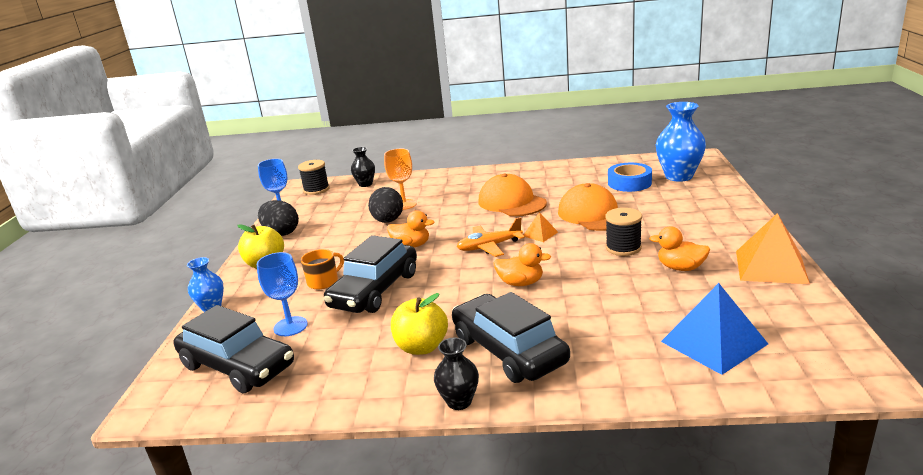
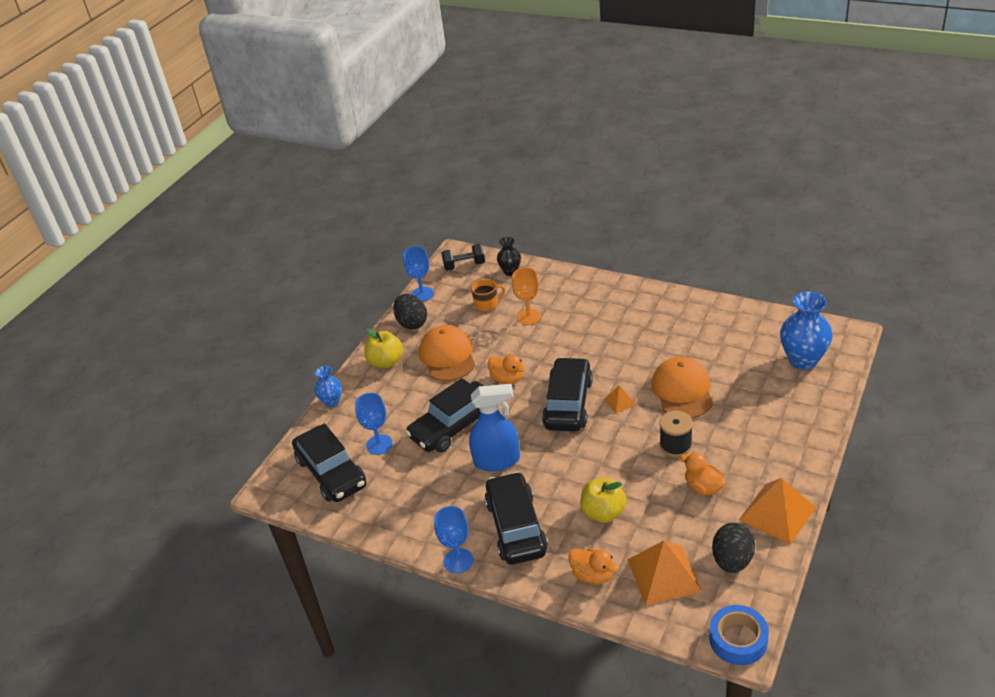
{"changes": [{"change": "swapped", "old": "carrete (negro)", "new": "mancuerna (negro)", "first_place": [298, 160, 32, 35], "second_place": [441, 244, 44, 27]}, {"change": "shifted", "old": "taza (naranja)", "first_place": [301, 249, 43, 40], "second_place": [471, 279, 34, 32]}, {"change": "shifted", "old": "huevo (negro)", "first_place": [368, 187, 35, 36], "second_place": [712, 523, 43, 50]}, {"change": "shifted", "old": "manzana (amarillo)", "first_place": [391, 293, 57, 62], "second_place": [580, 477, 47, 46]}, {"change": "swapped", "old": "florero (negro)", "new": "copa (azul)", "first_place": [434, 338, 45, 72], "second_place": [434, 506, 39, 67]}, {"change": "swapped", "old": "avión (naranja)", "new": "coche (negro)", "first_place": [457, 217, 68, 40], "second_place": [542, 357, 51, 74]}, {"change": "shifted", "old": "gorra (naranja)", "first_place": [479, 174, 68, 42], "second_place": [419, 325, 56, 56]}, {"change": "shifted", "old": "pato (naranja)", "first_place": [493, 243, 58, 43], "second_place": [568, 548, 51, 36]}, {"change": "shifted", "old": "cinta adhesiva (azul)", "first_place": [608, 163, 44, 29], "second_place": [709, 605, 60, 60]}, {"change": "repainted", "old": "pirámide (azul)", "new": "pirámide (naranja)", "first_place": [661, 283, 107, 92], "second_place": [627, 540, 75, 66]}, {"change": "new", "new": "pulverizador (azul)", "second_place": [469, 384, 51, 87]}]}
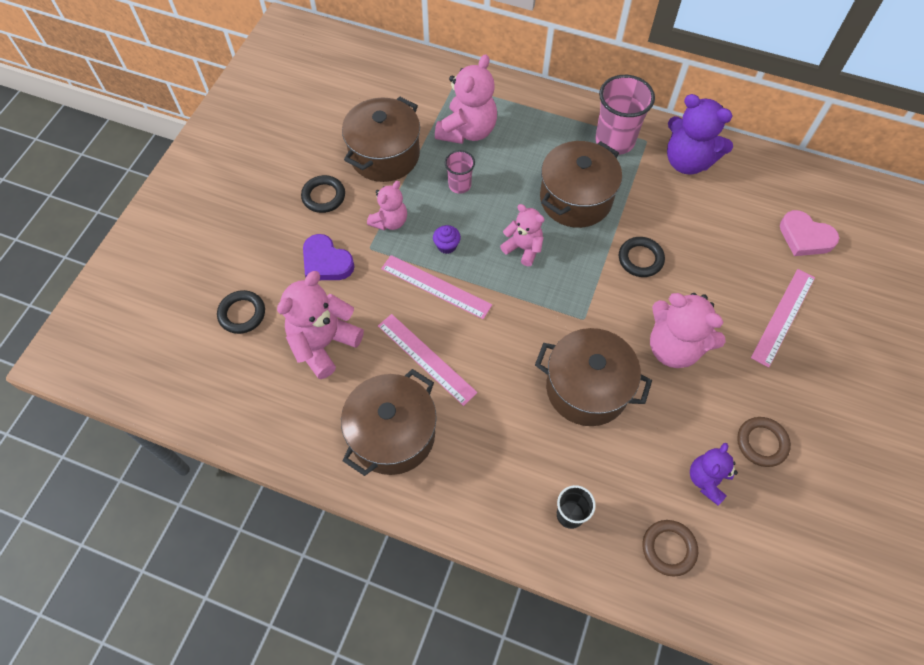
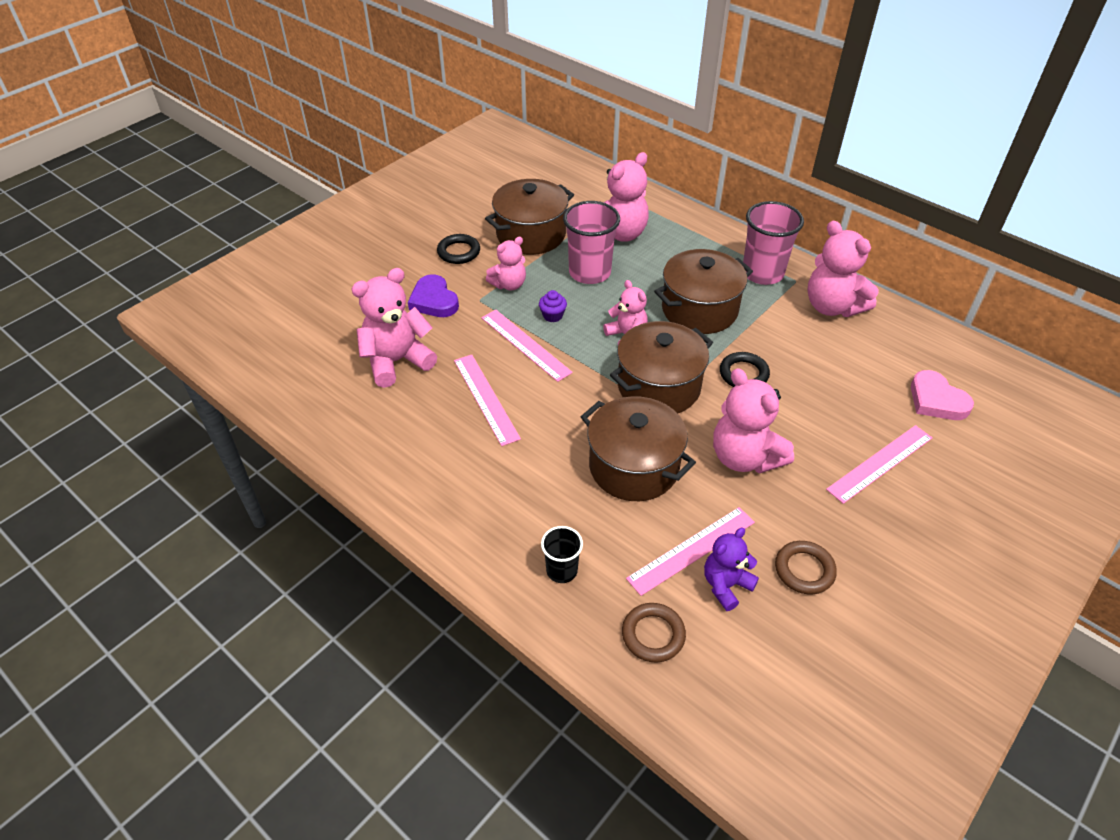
{"changes": [{"change": "gone", "old": "anillo (negro)", "first_place": [217, 290, 48, 44]}, {"change": "shifted", "old": "olla (marrón)", "first_place": [341, 369, 96, 107], "second_place": [610, 321, 103, 93]}, {"change": "scaled", "old": "vaso (rosa)", "first_place": [445, 150, 30, 44], "second_place": [563, 201, 57, 83], "factor": 1.82}, {"change": "repainted", "old": "osito (morado)", "new": "osito (rosa)", "first_place": [667, 94, 66, 80], "second_place": [807, 221, 72, 96]}, {"change": "new", "new": "regla (rosa)", "second_place": [626, 507, 129, 89]}]}
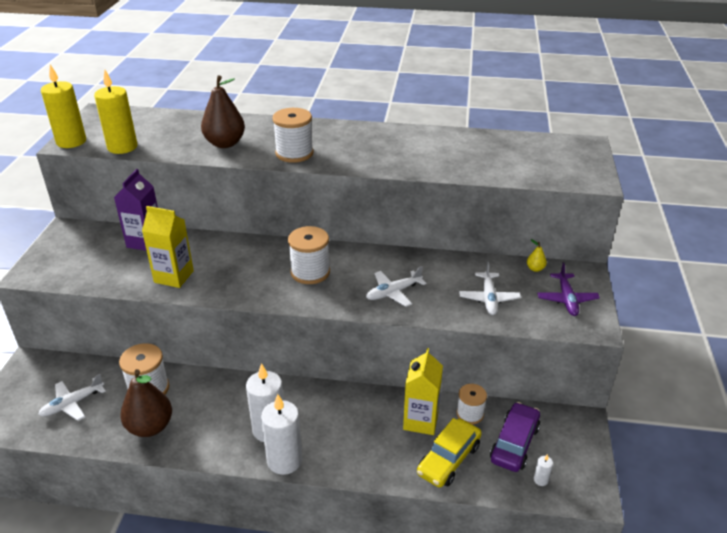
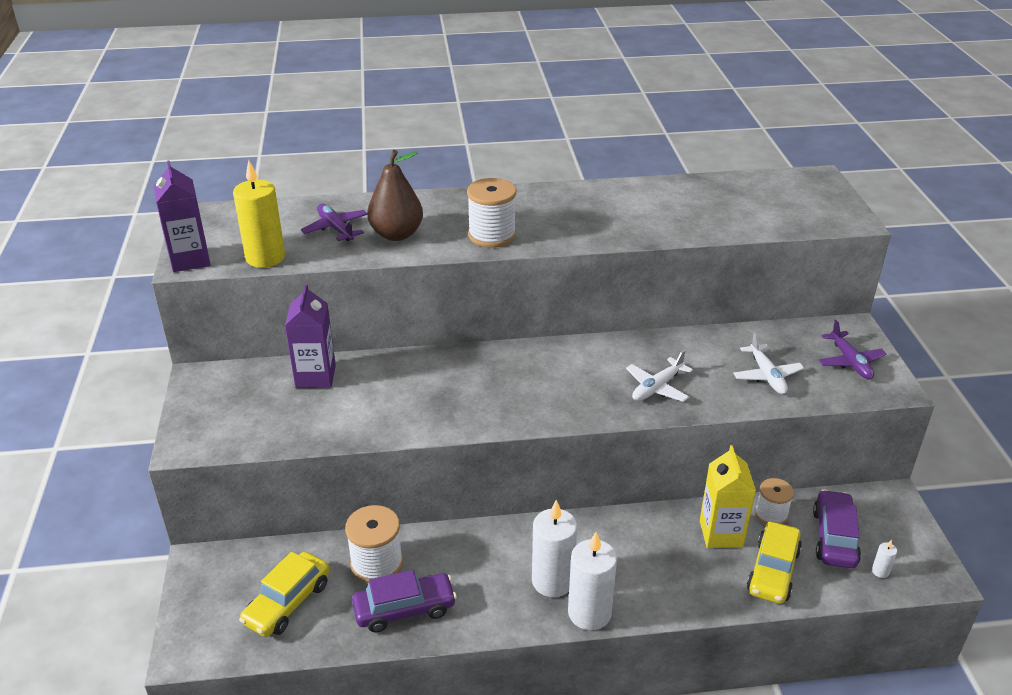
{"changes": [{"change": "swapped", "old": "avión (blanco)", "new": "coche (amarillo)", "first_place": [38, 374, 68, 47], "second_place": [239, 552, 91, 85]}, {"change": "swapped", "old": "vela (amarillo)", "new": "cartón de leche (morado)", "first_place": [41, 65, 45, 83], "second_place": [154, 160, 57, 112]}, {"change": "swapped", "old": "pera (marrón)", "new": "coche (morado)", "first_place": [120, 369, 52, 68], "second_place": [352, 570, 105, 63]}, {"change": "gone", "old": "cartón de leche (amarillo)", "first_place": [142, 206, 52, 82]}, {"change": "gone", "old": "carrete (blanco)", "first_place": [288, 226, 42, 58]}, {"change": "gone", "old": "pera (amarillo)", "first_place": [527, 239, 20, 33]}, {"change": "new", "new": "avión (morado)", "second_place": [301, 204, 66, 37]}]}
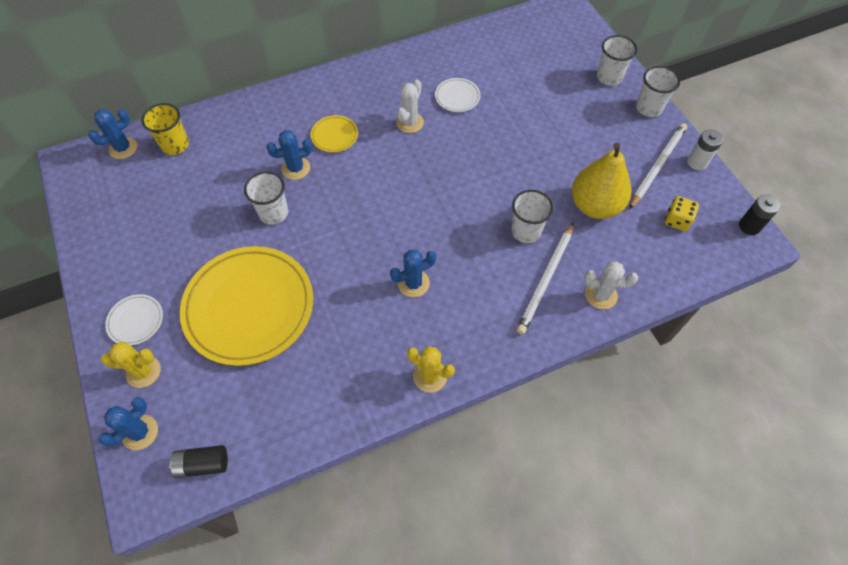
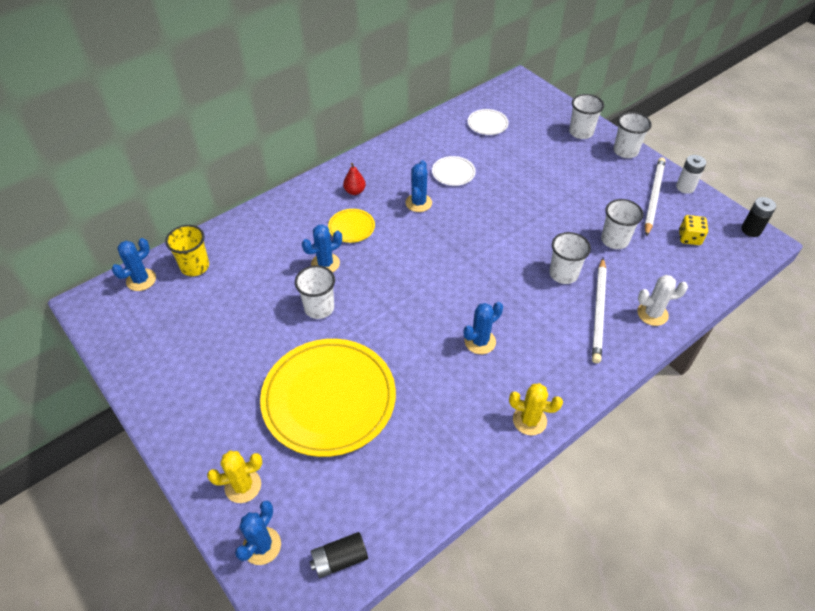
{"changes": [{"change": "shifted", "old": "plato (blanco)", "first_place": [105, 294, 58, 51], "second_place": [468, 109, 41, 26]}, {"change": "repainted", "old": "cactus (blanco)", "new": "cactus (azul)", "first_place": [396, 80, 28, 53], "second_place": [405, 160, 27, 52]}, {"change": "swapped", "old": "pera (amarillo)", "new": "vaso (blanco)", "first_place": [572, 143, 59, 76], "second_place": [601, 199, 42, 50]}, {"change": "new", "new": "pera (rojo)", "second_place": [343, 163, 23, 32]}]}
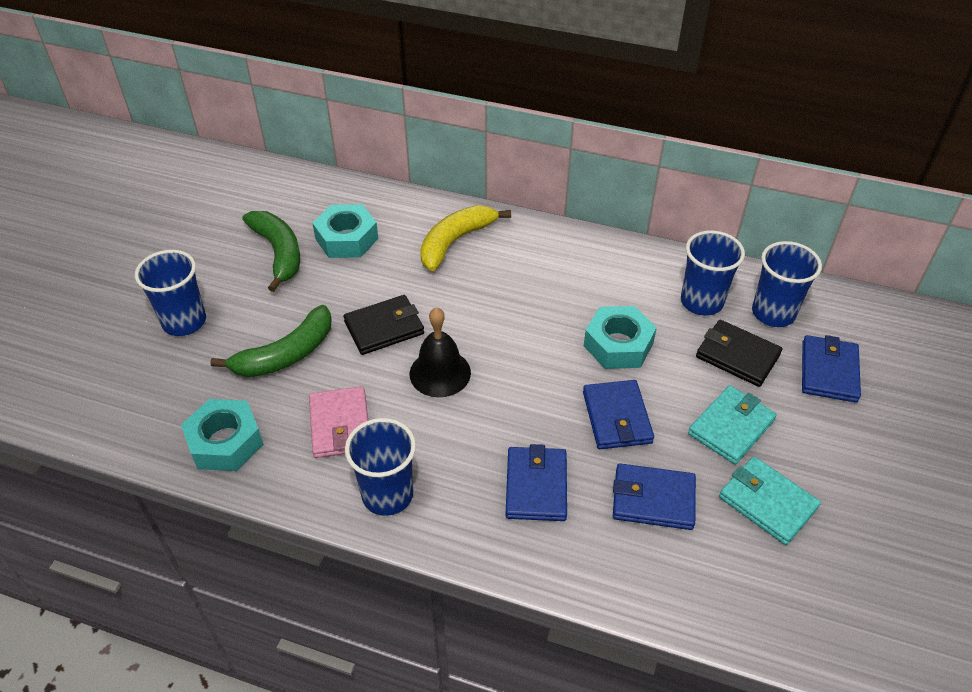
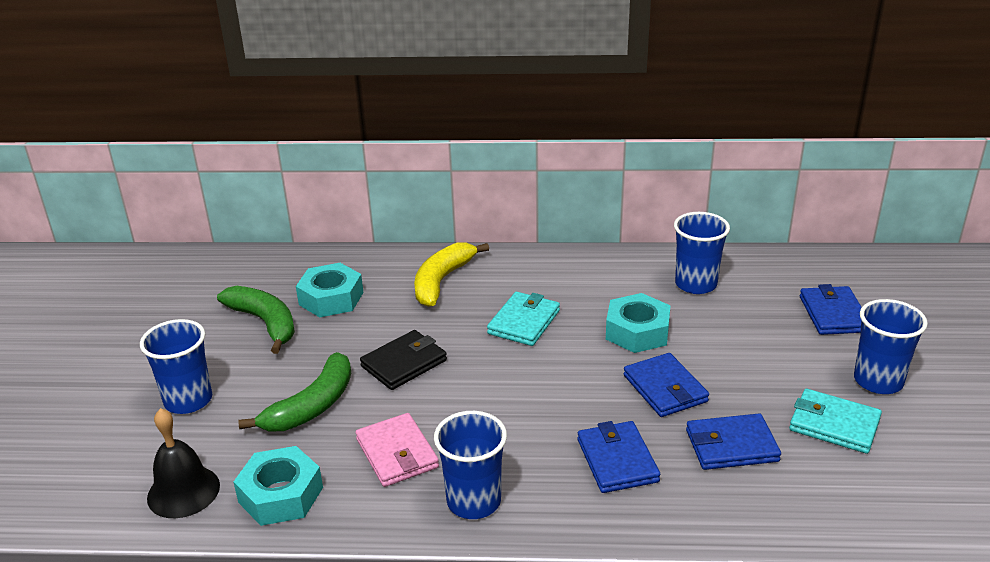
{"changes": [{"change": "shifted", "old": "campana (negro)", "first_place": [410, 307, 61, 90], "second_place": [147, 408, 73, 110]}, {"change": "shifted", "old": "cartera (turquesa)", "first_place": [688, 385, 89, 79], "second_place": [487, 292, 73, 54]}, {"change": "gone", "old": "cartera (negro)", "first_place": [696, 320, 86, 67]}, {"change": "shifted", "old": "vaso (azul)", "first_place": [752, 241, 70, 86], "second_place": [854, 299, 74, 95]}]}
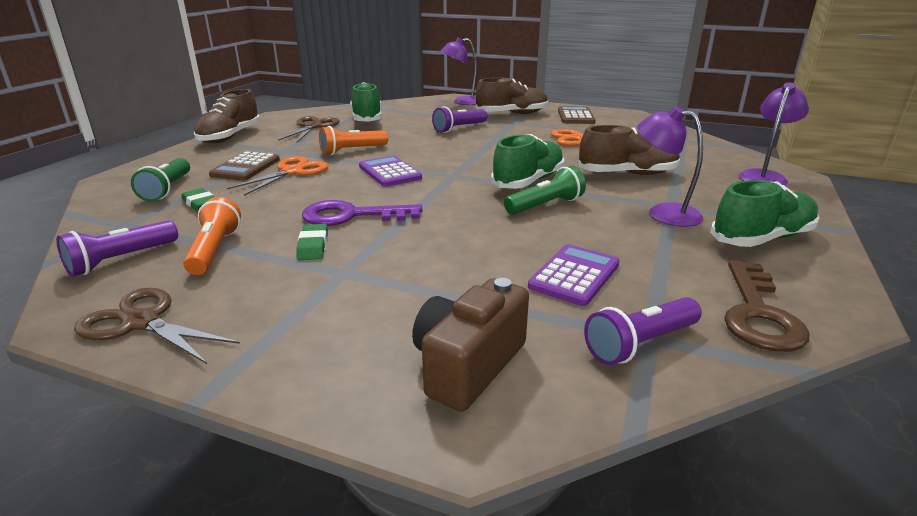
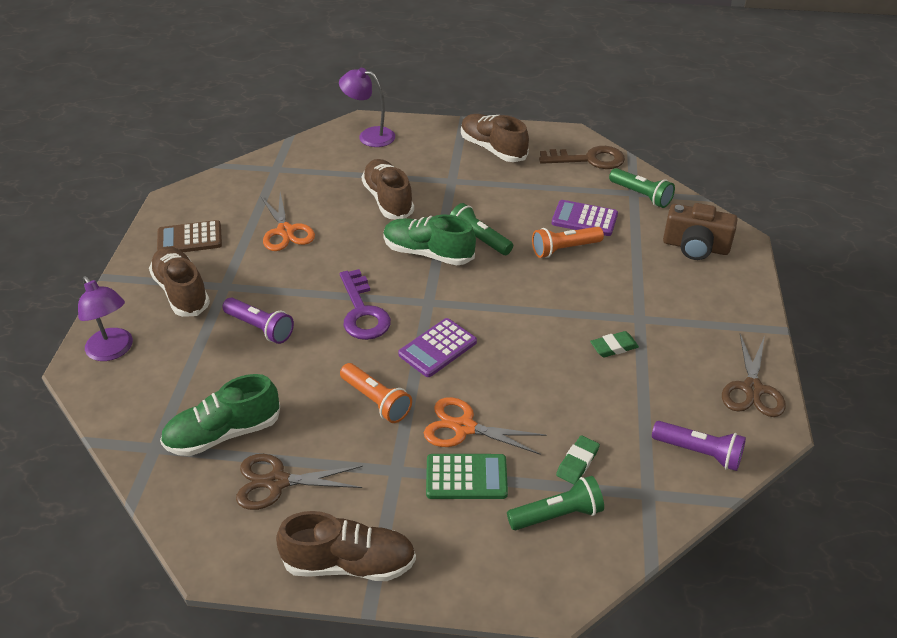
{"changes": [{"change": "shifted", "old": "lámpara de mano (naranja)", "first_place": [183, 197, 58, 78], "second_place": [532, 227, 72, 31]}, {"change": "repainted", "old": "calculadora (marrón)", "new": "calculadora (verde)", "first_place": [209, 151, 71, 30], "second_place": [426, 454, 82, 45]}, {"change": "shifted", "old": "llave (morado)", "first_place": [302, 200, 120, 26], "second_place": [340, 269, 51, 71]}, {"change": "repainted", "old": "lámpara de mano (morado)", "new": "lámpara de mano (verde)", "first_place": [584, 297, 118, 68], "second_place": [609, 168, 66, 40]}, {"change": "gone", "old": "lámpara (morado)", "first_place": [637, 106, 67, 121]}, {"change": "repainted", "old": "zapato (verde)", "new": "zapato (marrón)", "first_place": [710, 180, 109, 67], "second_place": [461, 114, 68, 48]}]}
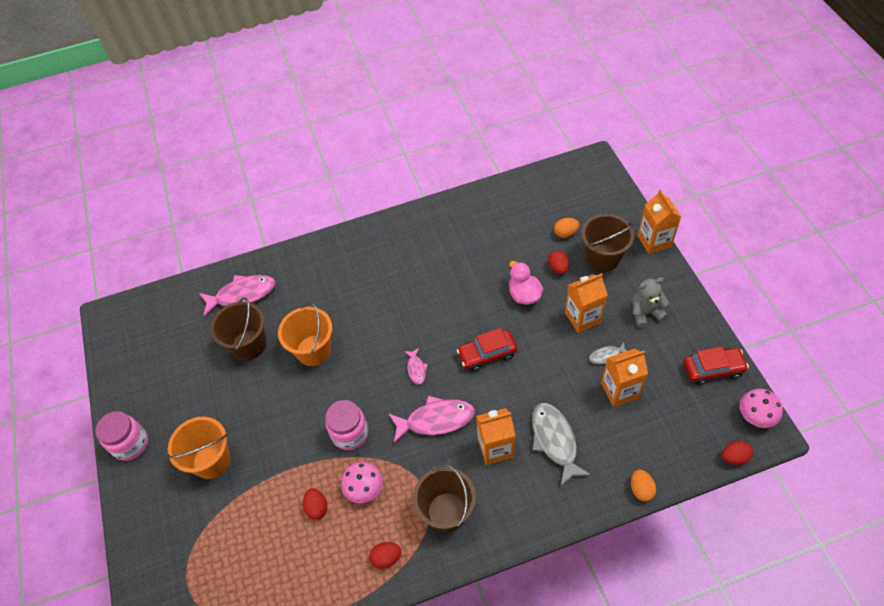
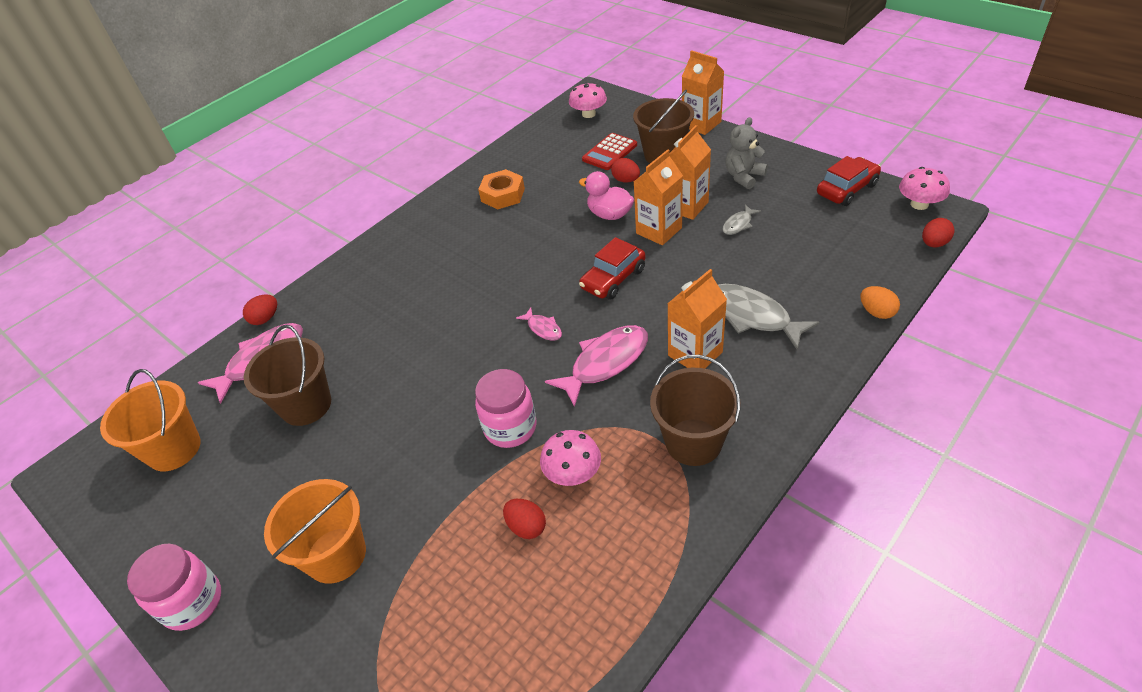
{"changes": [{"change": "shifted", "old": "balde (naranja)", "first_place": [278, 302, 54, 64], "second_place": [100, 369, 101, 102]}, {"change": "shifted", "old": "huevo (rojo)", "first_place": [369, 542, 32, 27], "second_place": [243, 294, 34, 31]}, {"change": "swapped", "old": "huevo (naranja)", "new": "calculadora (rojo)", "first_place": [554, 218, 25, 20], "second_place": [582, 133, 55, 37]}, {"change": "shifted", "old": "cartón de leche (naranja)", "first_place": [601, 349, 47, 58], "second_place": [634, 149, 49, 96]}, {"change": "new", "new": "tuerca (naranja)", "second_place": [478, 169, 47, 40]}, {"change": "new", "new": "seta (rosa)", "second_place": [569, 82, 38, 36]}]}
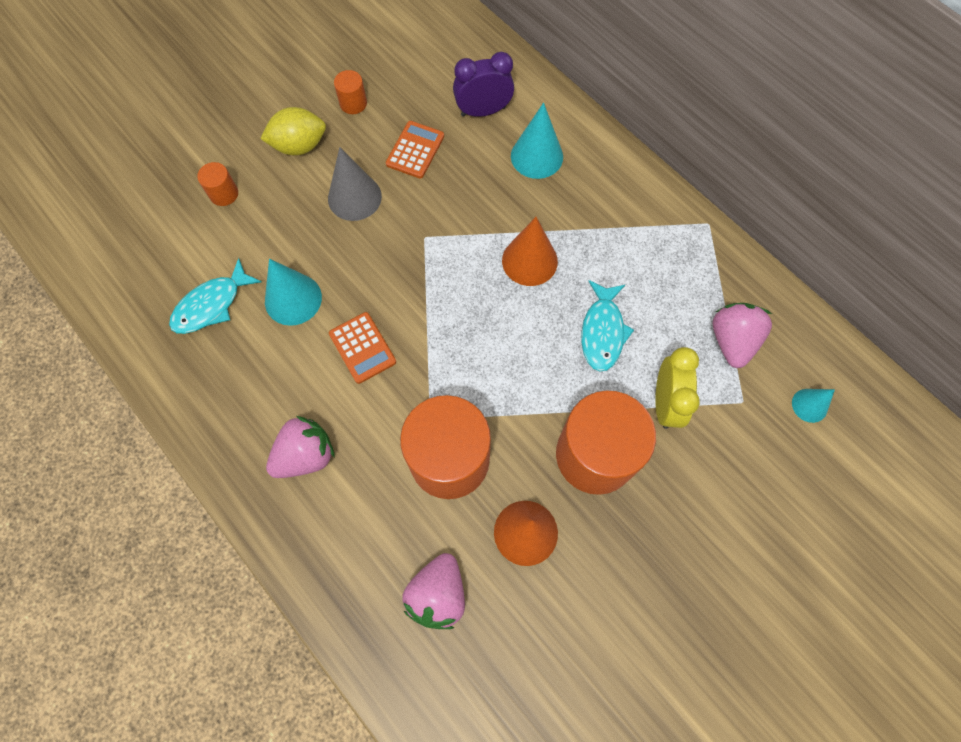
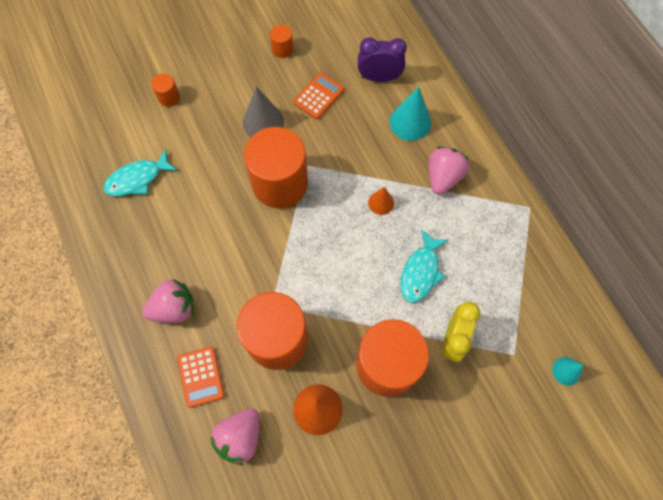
{"changes": [{"change": "gone", "old": "limón (amarillo)", "first_place": [260, 107, 66, 48]}, {"change": "gone", "old": "cono (turquesa)", "first_place": [265, 259, 57, 67]}, {"change": "shifted", "old": "calculadora (naranja)", "first_place": [329, 312, 67, 72], "second_place": [177, 347, 47, 61]}, {"change": "scaled", "old": "cono (naranja)", "first_place": [502, 217, 56, 69], "second_place": [368, 187, 26, 28], "factor": 0.59}, {"change": "shifted", "old": "fresa (rosa)", "first_place": [713, 303, 59, 65], "second_place": [428, 146, 42, 49]}, {"change": "new", "new": "cilindro (naranja)", "second_place": [244, 127, 64, 81]}]}
